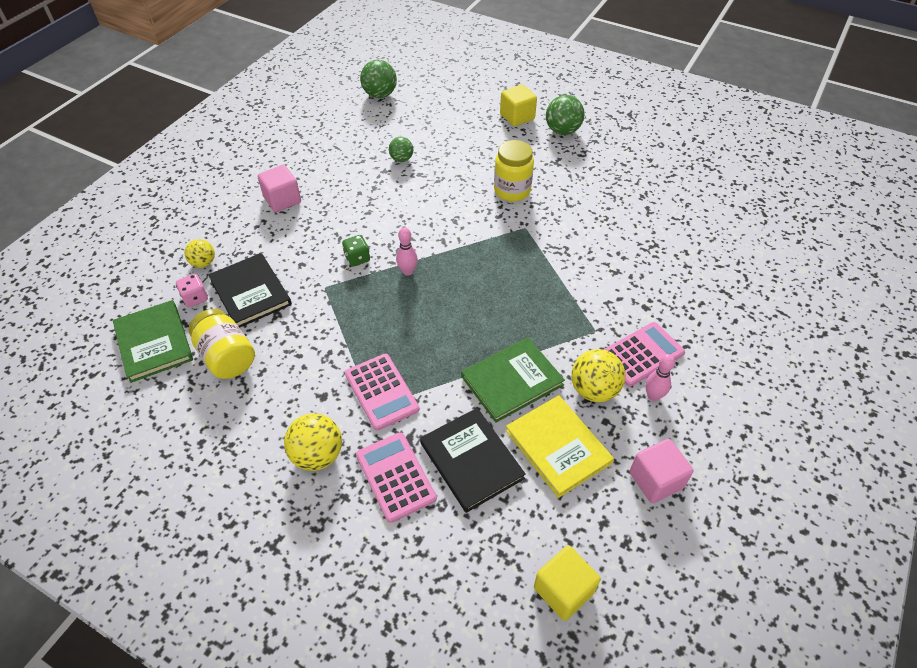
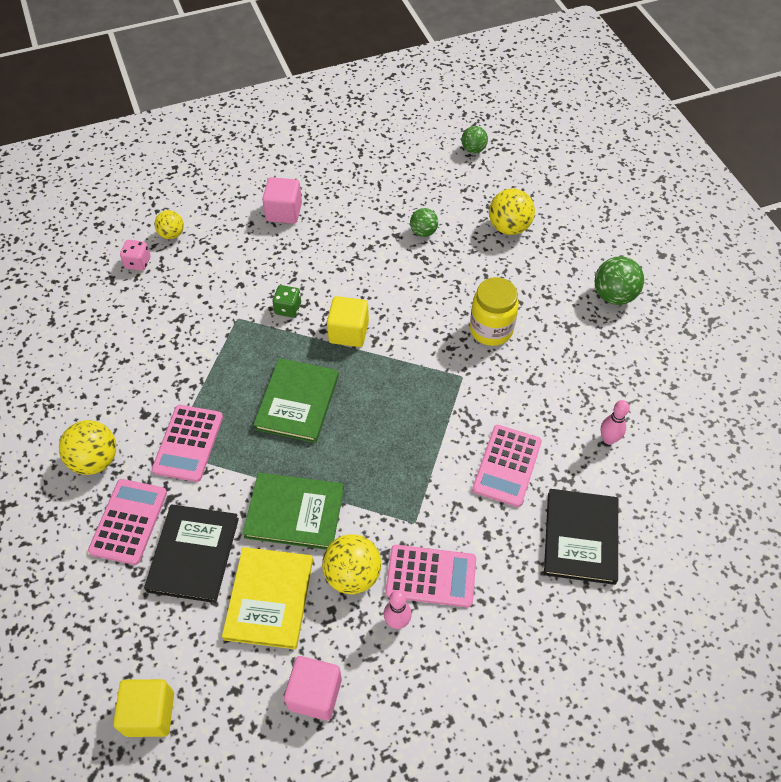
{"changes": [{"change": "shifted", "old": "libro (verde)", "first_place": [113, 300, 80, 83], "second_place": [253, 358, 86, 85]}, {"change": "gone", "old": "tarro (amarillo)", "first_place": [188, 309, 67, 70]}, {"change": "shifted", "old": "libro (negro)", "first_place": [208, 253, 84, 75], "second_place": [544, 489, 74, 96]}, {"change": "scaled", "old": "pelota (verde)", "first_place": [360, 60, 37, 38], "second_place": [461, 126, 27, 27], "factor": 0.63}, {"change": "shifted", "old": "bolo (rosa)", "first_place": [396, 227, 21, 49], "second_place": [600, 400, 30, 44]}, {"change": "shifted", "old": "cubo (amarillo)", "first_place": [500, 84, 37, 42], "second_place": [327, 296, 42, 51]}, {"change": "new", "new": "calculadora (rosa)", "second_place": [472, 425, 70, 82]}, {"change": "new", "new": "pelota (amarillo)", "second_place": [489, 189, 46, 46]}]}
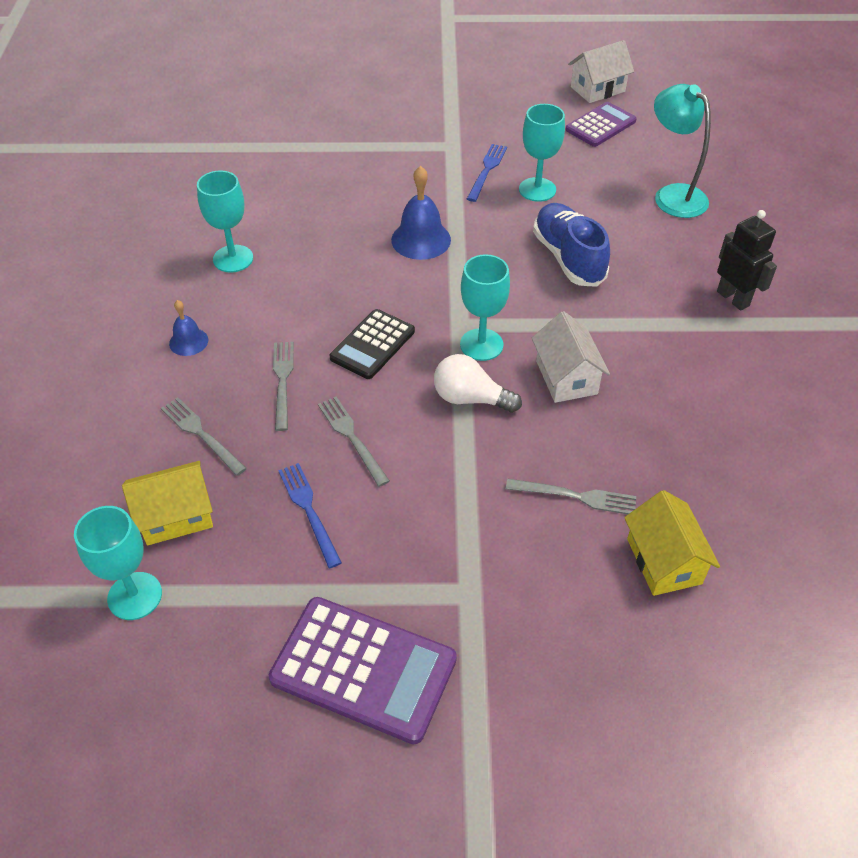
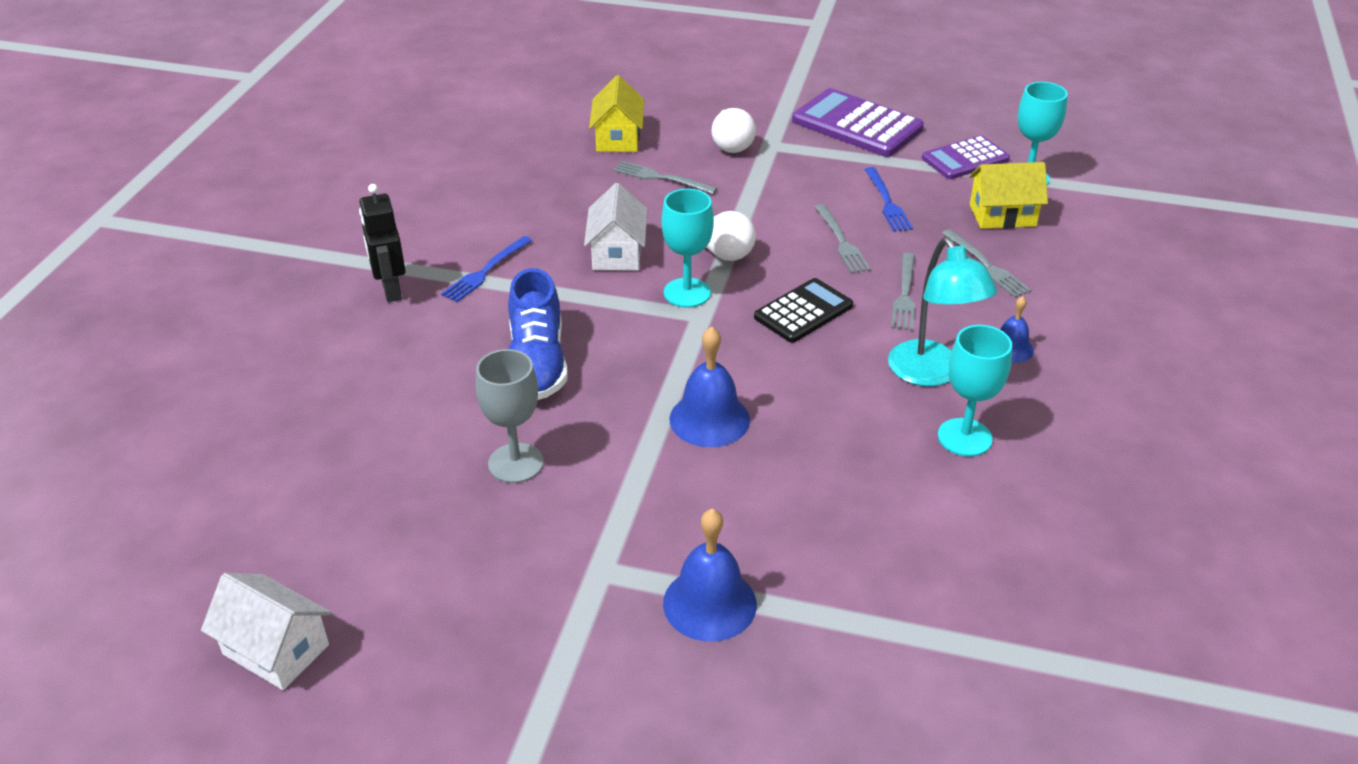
{"changes": [{"change": "shifted", "old": "tenedor (azul)", "first_place": [467, 144, 40, 58], "second_place": [441, 236, 92, 66]}, {"change": "repainted", "old": "copa (turquesa)", "new": "copa (gris)", "first_place": [519, 104, 46, 98], "second_place": [476, 349, 67, 134]}, {"change": "shifted", "old": "calculadora (morado)", "first_place": [565, 102, 72, 45], "second_place": [922, 135, 88, 44]}, {"change": "rotated", "old": "casa (blanco)", "first_place": [568, 40, 66, 63], "second_place": [201, 573, 131, 117], "degrees": 45}, {"change": "shifted", "old": "lámpara (turquesa)", "first_place": [654, 84, 57, 134], "second_place": [888, 237, 109, 149]}, {"change": "new", "new": "campana (azul)", "second_place": [663, 509, 94, 133]}, {"change": "new", "new": "bombilla (blanco)", "second_place": [711, 108, 45, 45]}]}
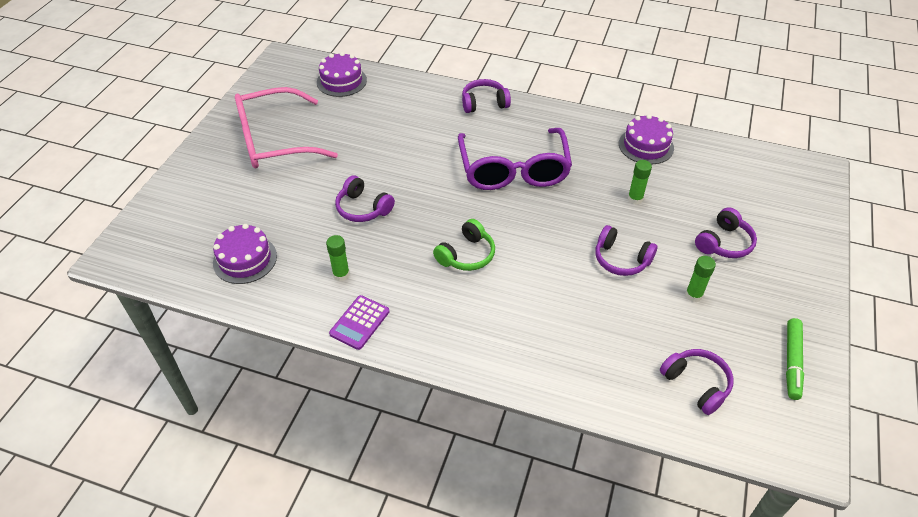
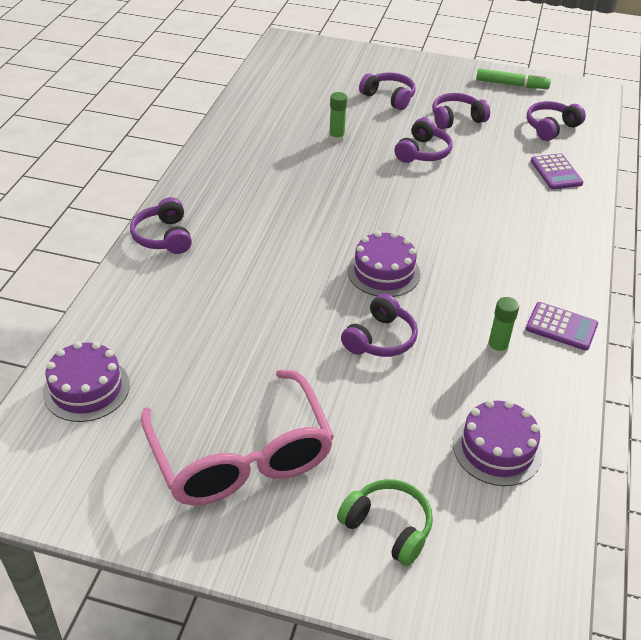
{"changes": [{"change": "shifted", "old": "auriculares (verde)", "first_place": [433, 219, 62, 52], "second_place": [337, 479, 96, 87]}, {"change": "gone", "old": "gafas (morado)", "first_place": [458, 128, 114, 62]}, {"change": "shifted", "old": "tarta (morado)", "first_place": [619, 114, 55, 50], "second_place": [348, 231, 72, 66]}, {"change": "swapped", "old": "barra de pegamento (verde)", "new": "auriculares (morado)", "first_place": [685, 256, 31, 46], "second_place": [432, 93, 58, 36]}, {"change": "new", "new": "calculadora (morado)", "second_place": [531, 153, 53, 36]}]}
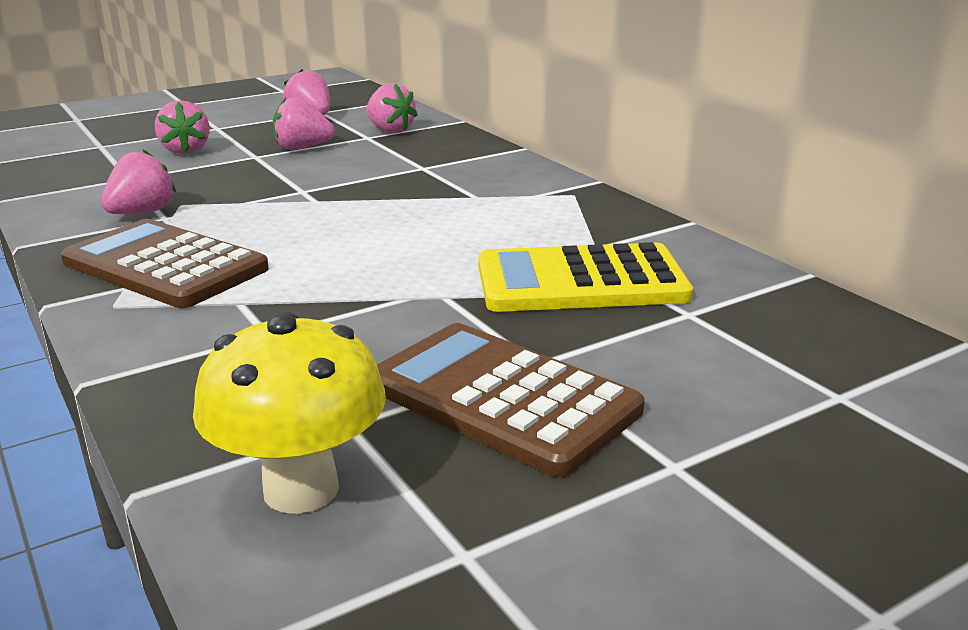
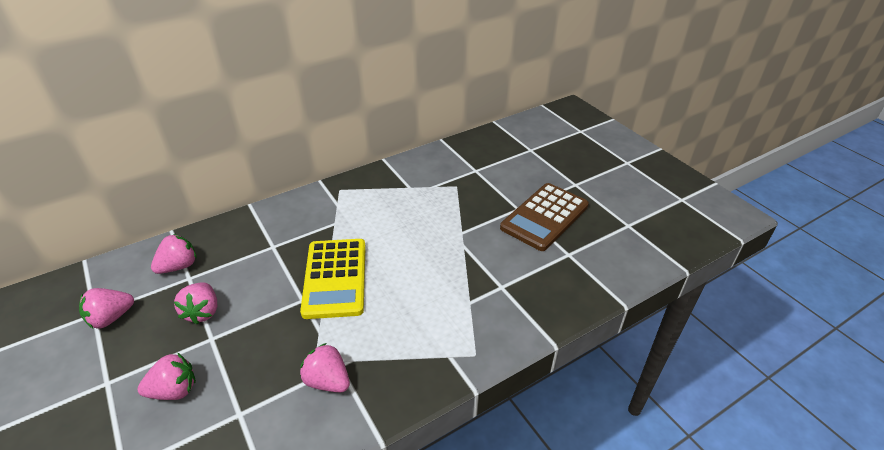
{"changes": [{"change": "gone", "old": "calculadora (marrón)", "first_place": [61, 219, 208, 89]}, {"change": "gone", "old": "seta (amarillo)", "first_place": [193, 312, 193, 202]}, {"change": "shifted", "old": "calculadora (amarillo)", "first_place": [478, 242, 215, 70], "second_place": [300, 239, 66, 80]}]}
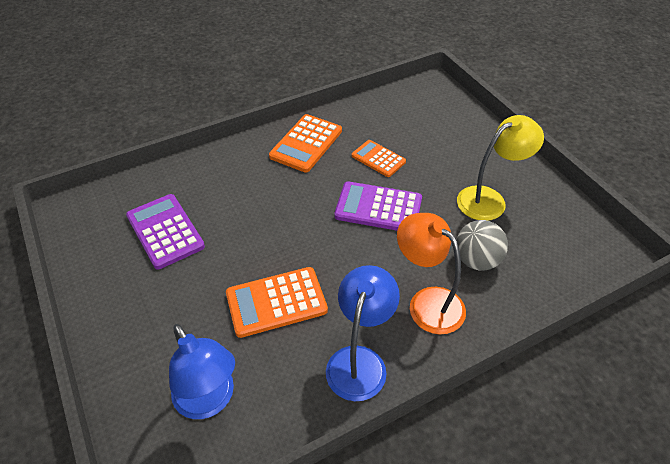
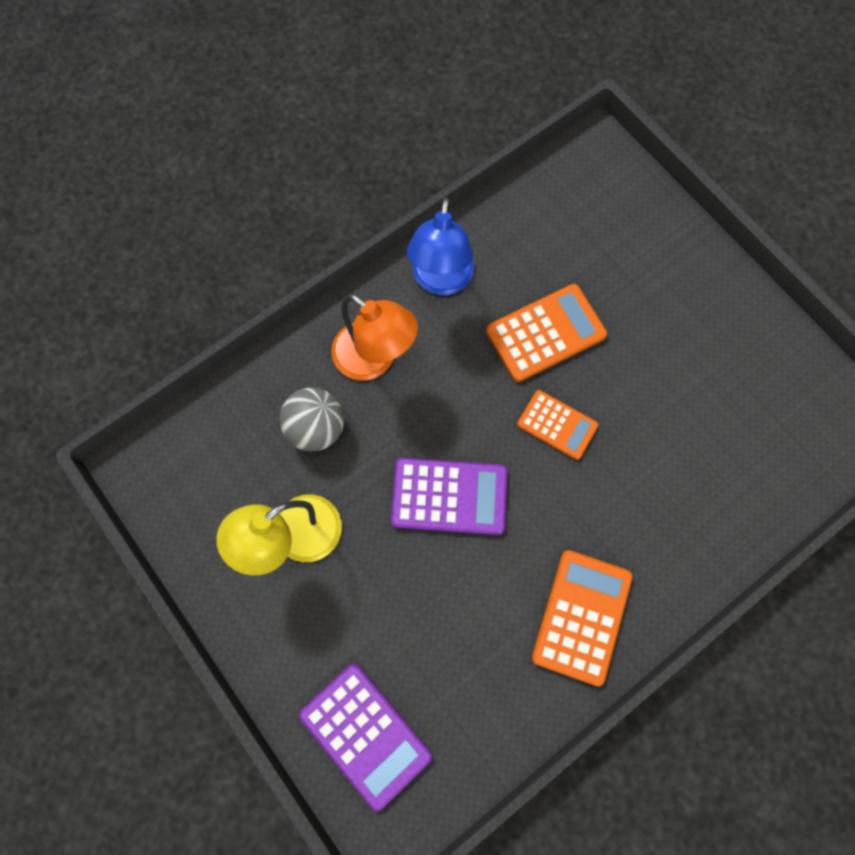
{"changes": [{"change": "shifted", "old": "calculadora (morado)", "first_place": [126, 194, 79, 75], "second_place": [299, 664, 133, 147]}, {"change": "gone", "old": "lámpara (azul)", "first_place": [169, 324, 66, 95]}, {"change": "shifted", "old": "calculadora (naranja)", "first_place": [352, 140, 54, 37], "second_place": [517, 390, 81, 70]}]}
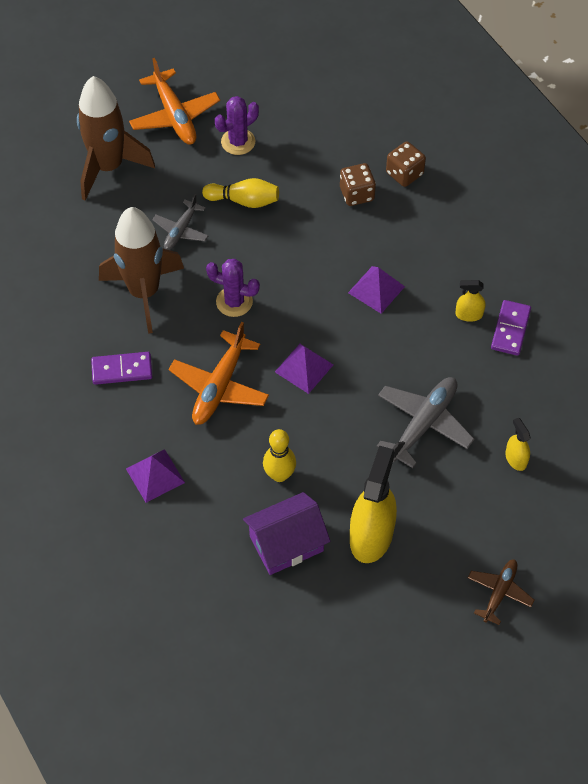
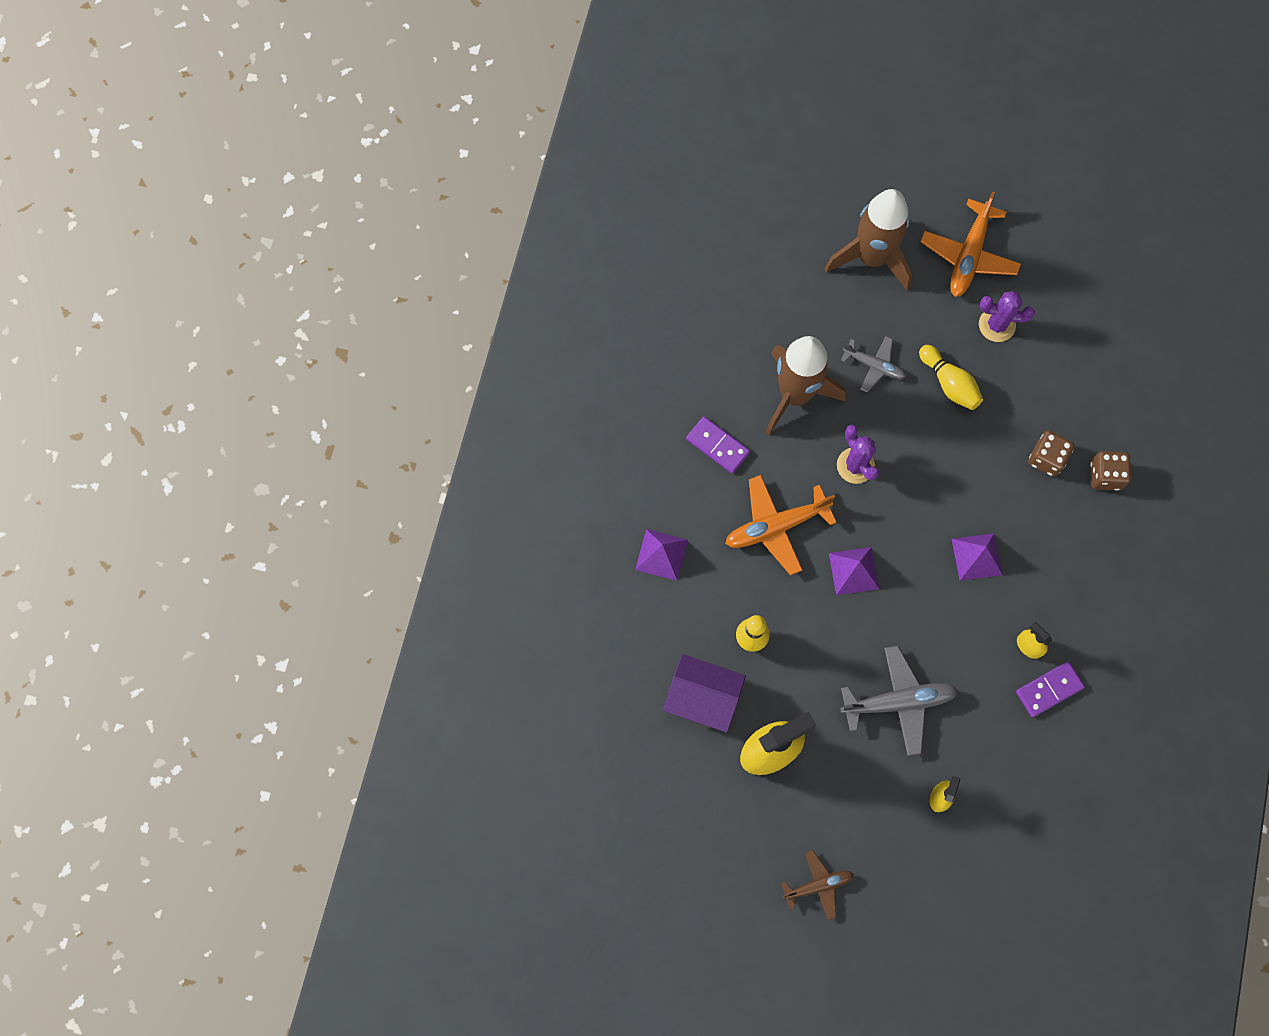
{"changes": [{"change": "rotated", "old": "avión (gris)", "first_place": [152, 194, 57, 56], "second_place": [841, 336, 65, 56], "degrees": -135}]}
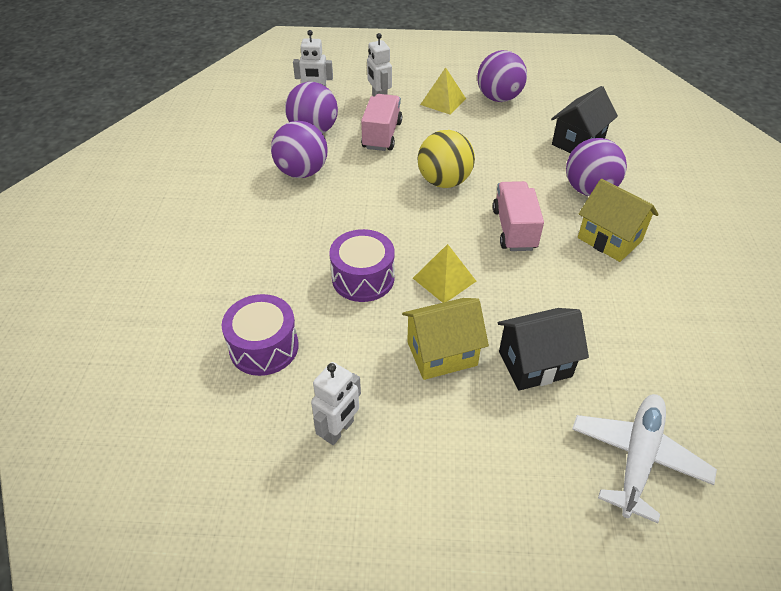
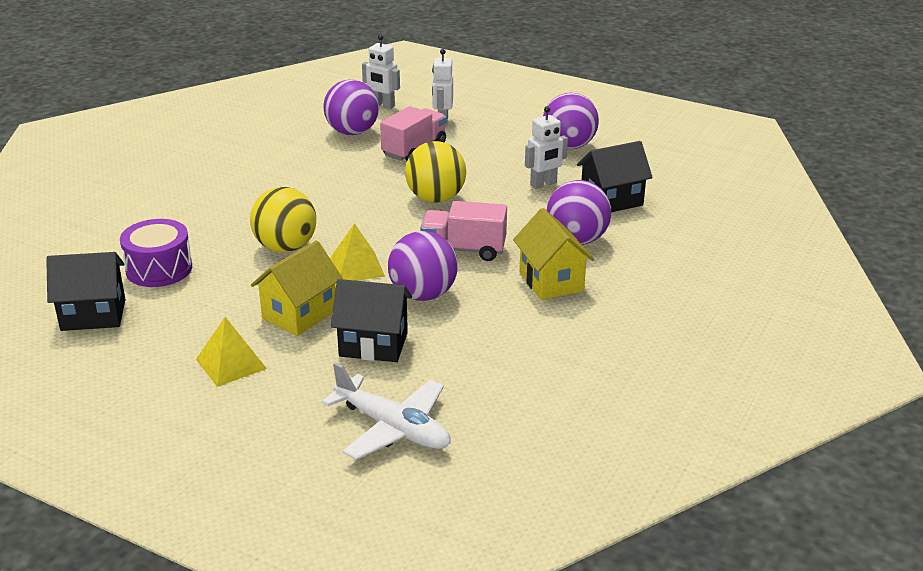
{"changes": [{"change": "shifted", "old": "pelota (morado)", "first_place": [271, 121, 57, 57], "second_place": [388, 231, 70, 70]}, {"change": "shifted", "old": "robot (blanco)", "first_place": [311, 362, 50, 83], "second_place": [525, 106, 43, 83]}, {"change": "swapped", "old": "tambor (morado)", "new": "pelota (amarillo)", "first_place": [329, 229, 66, 73], "second_place": [250, 187, 66, 66]}, {"change": "rotated", "old": "casa (amarillo)", "first_place": [402, 298, 87, 82], "second_place": [251, 240, 92, 96], "degrees": -60}, {"change": "shifted", "old": "pirámide (amarillo)", "first_place": [420, 67, 46, 48], "second_place": [196, 317, 71, 70]}, {"change": "rotated", "old": "camión (rosa)", "first_place": [493, 181, 51, 70], "second_place": [420, 201, 87, 60], "degrees": -105}, {"change": "rotated", "old": "avión (blanco)", "first_place": [572, 394, 145, 129], "second_place": [322, 362, 129, 98], "degrees": 75}, {"change": "new", "new": "casa (negro)", "second_place": [46, 252, 80, 79]}]}
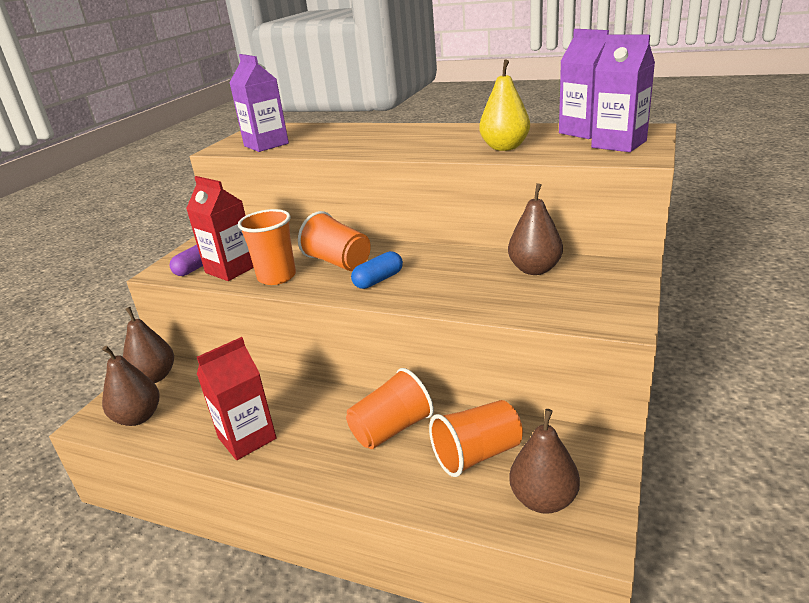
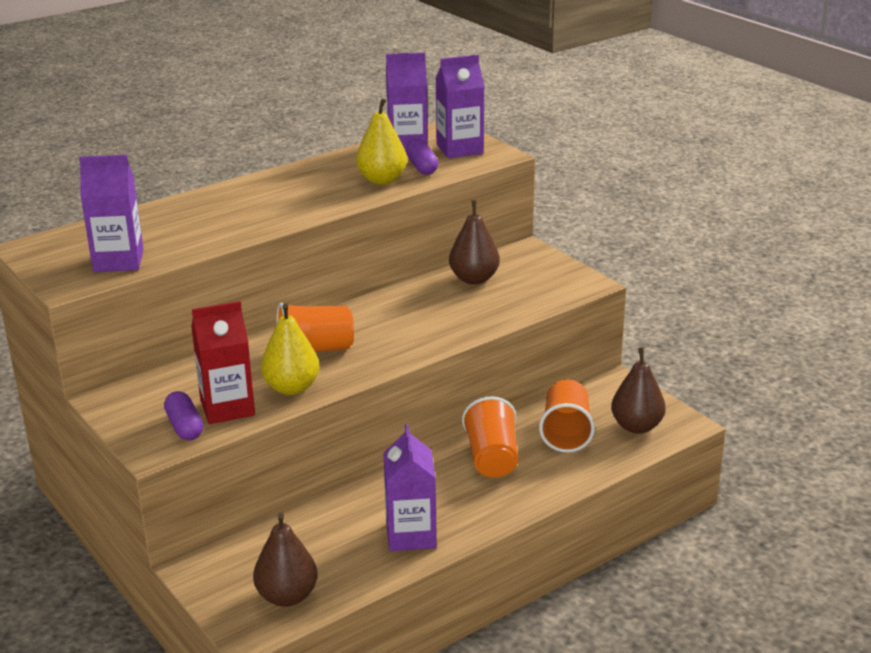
{"changes": [{"change": "gone", "old": "pera (marrón)", "first_place": [123, 307, 51, 76]}, {"change": "repainted", "old": "cartón de leche (rojo)", "new": "cartón de leche (morado)", "first_place": [197, 337, 79, 123], "second_place": [383, 424, 54, 127]}, {"change": "swapped", "old": "vaso (naranja)", "new": "pera (amarillo)", "first_place": [238, 209, 58, 76], "second_place": [261, 304, 59, 91]}, {"change": "gone", "old": "cápsula (azul)", "first_place": [351, 251, 52, 38]}, {"change": "new", "new": "cápsula (morado)", "second_place": [406, 139, 32, 36]}]}
